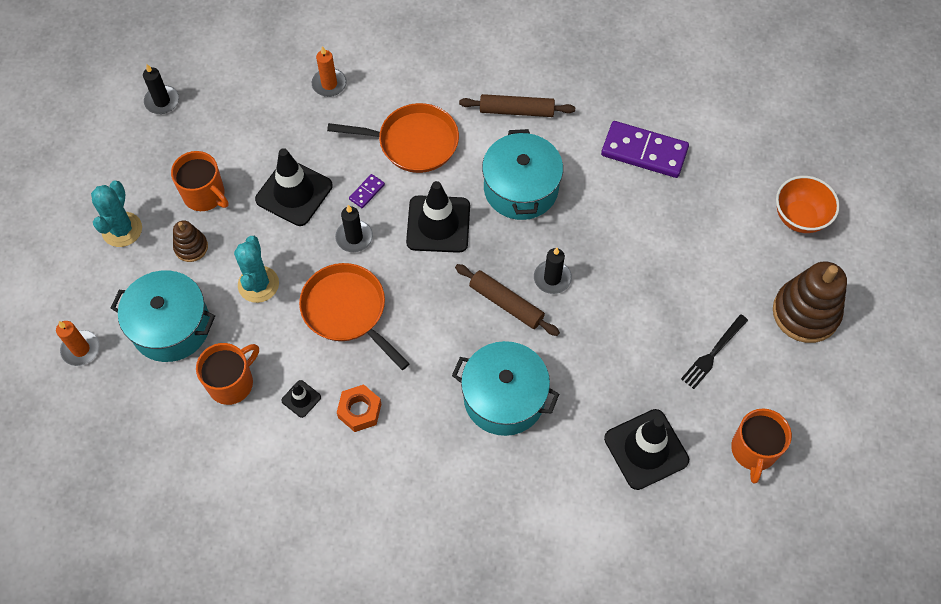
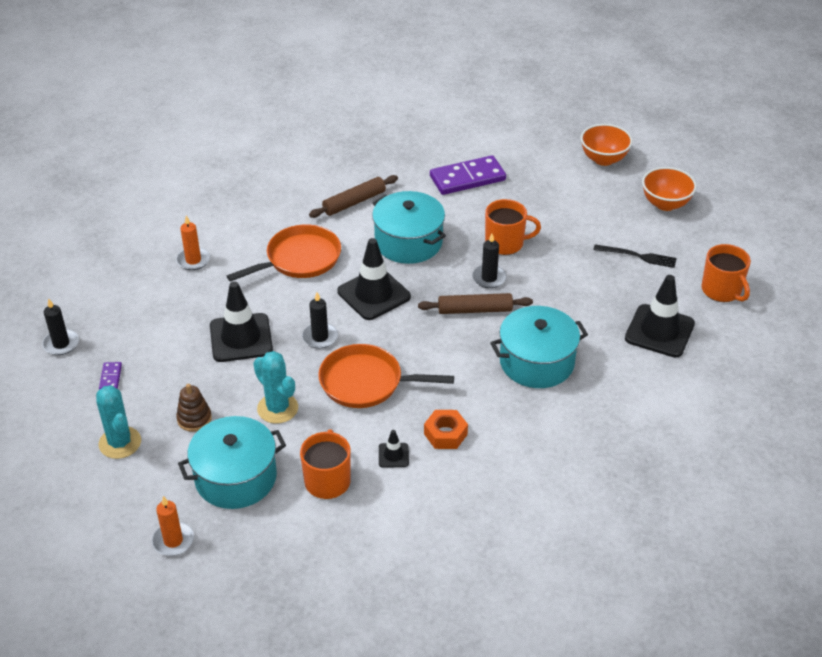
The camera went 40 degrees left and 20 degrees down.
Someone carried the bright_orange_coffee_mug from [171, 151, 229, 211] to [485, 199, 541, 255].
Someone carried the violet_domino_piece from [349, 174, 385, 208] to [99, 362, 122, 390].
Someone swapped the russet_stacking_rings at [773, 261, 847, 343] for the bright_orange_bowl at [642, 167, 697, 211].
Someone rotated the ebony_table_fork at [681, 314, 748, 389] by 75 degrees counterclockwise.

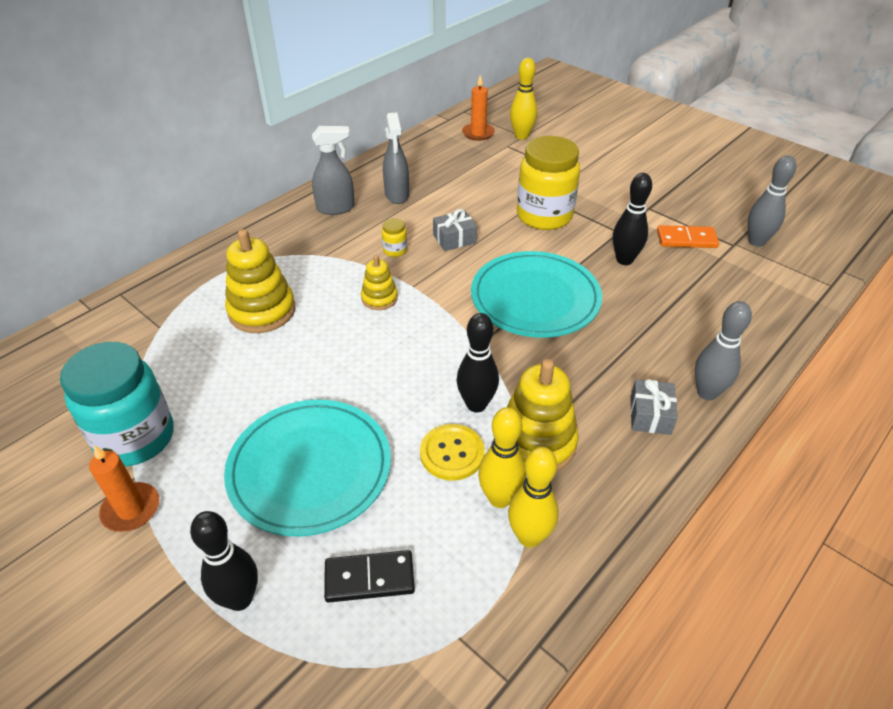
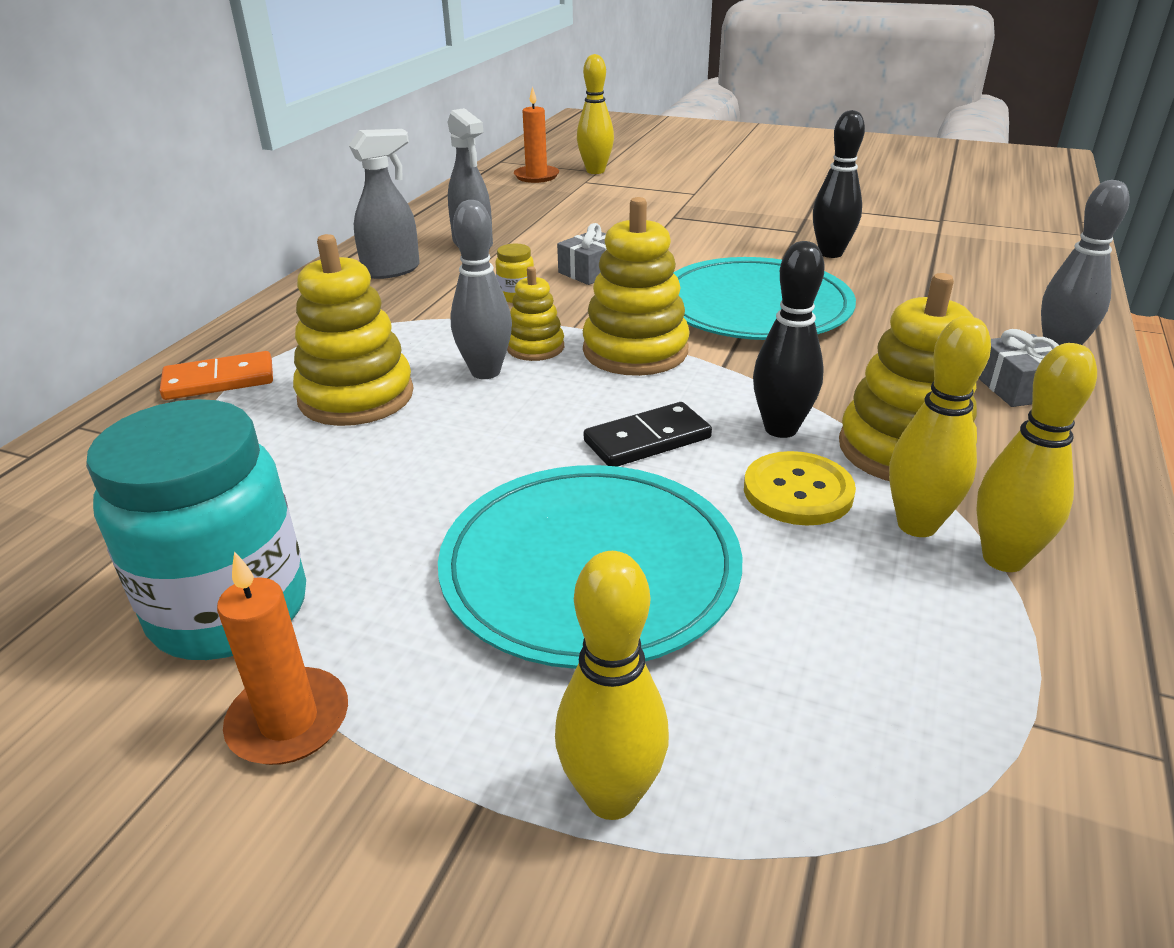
The camera went 20 degrees left and 10 degrees down.
Someone took away the golden_jar at [517, 136, 580, 230].
Someone put down the golden_stacking_rings at [583, 197, 690, 376].
Someone carried the ebony_domino_piece from [324, 550, 415, 603] to [584, 402, 712, 467].
Someone carried the bright_orange_domino_piece from [657, 225, 719, 248] to [160, 351, 273, 400].
Someone carried the grey_tenpin from [748, 156, 796, 247] to [450, 200, 512, 379].
Someone repainted the ebony_tenpin at [190, 511, 258, 611], which became the golden_tenpin at [555, 551, 669, 820].

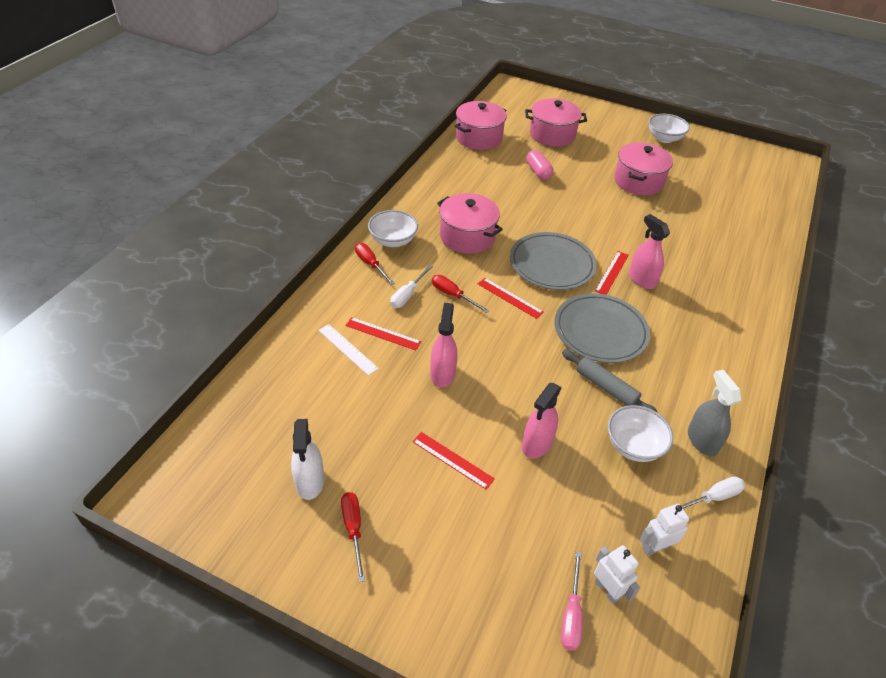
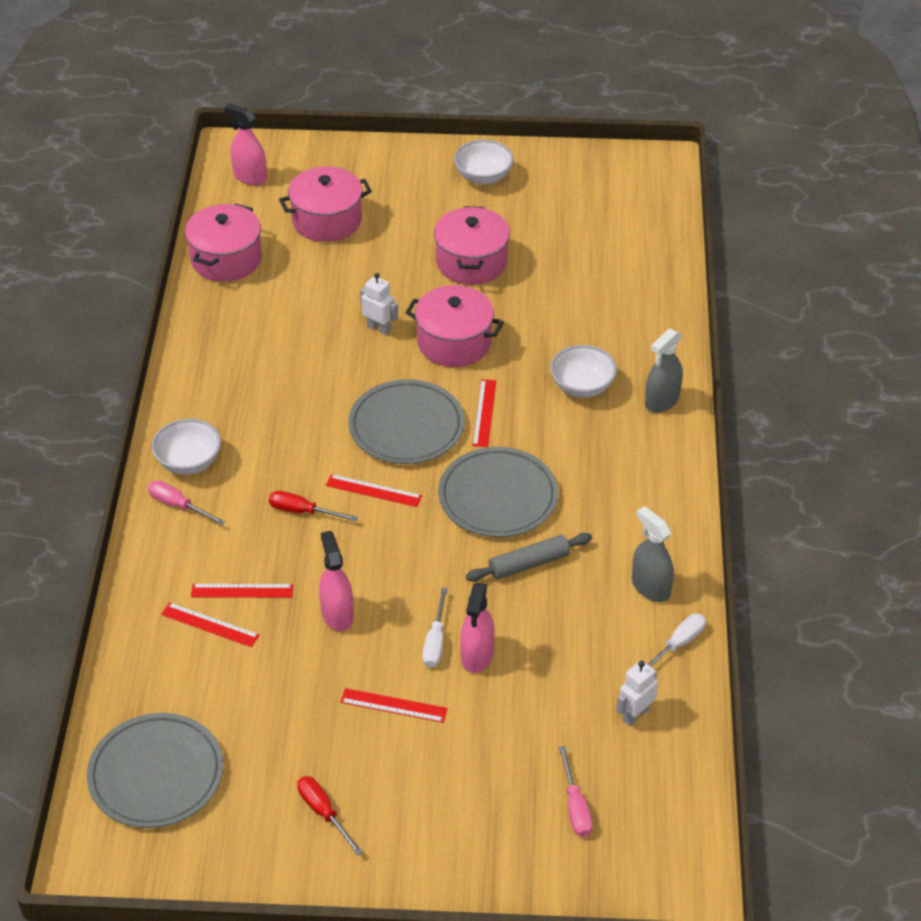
The camera went 20 degrees left and 0 degrees up.
Someone took away the snow-white_sprayer at [291, 419, 324, 500].
Someone took away the pink_capsule at [526, 150, 553, 180].
Someone put down the grey_plate at [87, 713, 223, 828].
Someone put down the grey_sprayer at [645, 329, 683, 413].
Someone carried the snow-white_hand_screwdriver from [390, 265, 433, 308] to [422, 588, 448, 668].
Someone carried the pink_cooking_pot from [437, 193, 503, 254] to [405, 285, 504, 367].
Someone carried the snow-white_robot_figure from [594, 545, 640, 604] to [360, 273, 398, 336].
Someone carried the snow-white_bowl from [608, 405, 673, 462] to [550, 345, 617, 398].
Someone carried the pink_sprayer from [629, 214, 670, 289] to [225, 103, 267, 185].
Someone repainted the snow-white_straightedge at [318, 324, 379, 376], which became the red_straightedge at [161, 602, 260, 647].
Someone repainted the red_hand_screwdriver at [355, 243, 395, 285], which became the pink_hand_screwdriver at [148, 480, 225, 525].
Someone rotated the grey_pastry_roller at [562, 349, 658, 413] by 45 degrees counterclockwise.

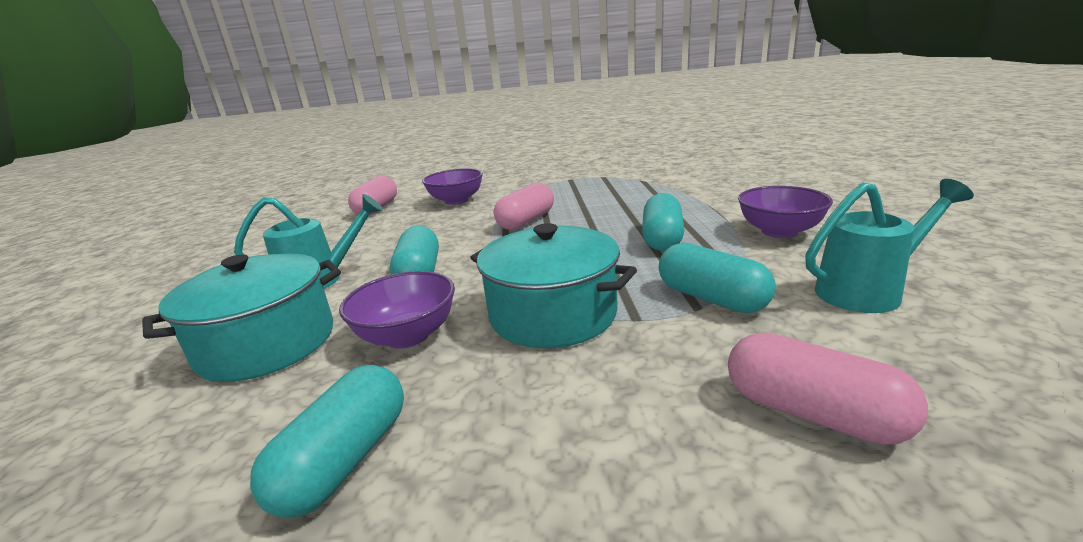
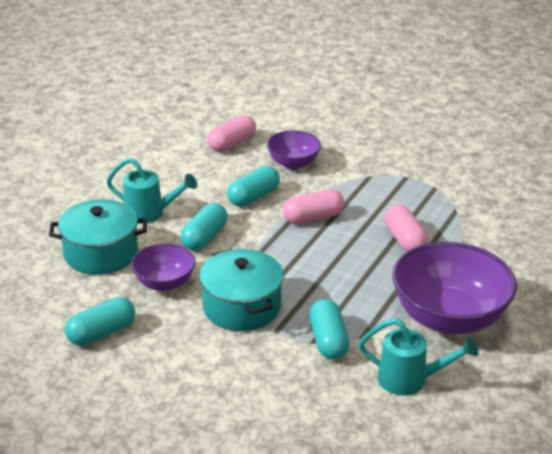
The camera went 30 degrees right and 10 degrees up.
Someone carried the teal_capsule from [642, 193, 684, 251] to [227, 166, 280, 207].
Someone carried the pink_capsule from [728, 333, 928, 445] to [384, 204, 429, 252].
Someone scaled the violet_bowl at [738, 186, 833, 238] by 1.84.

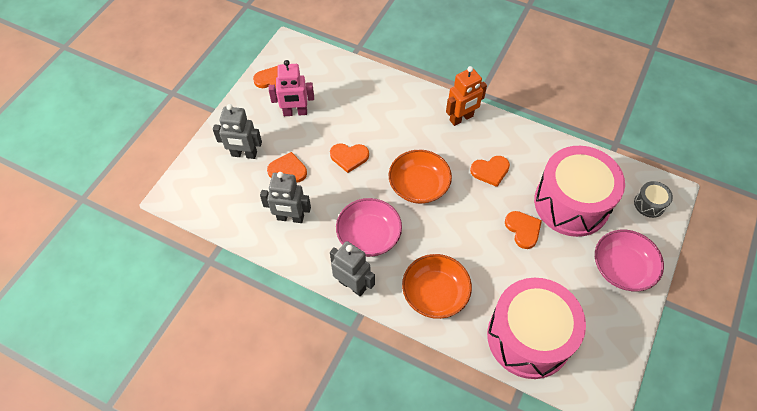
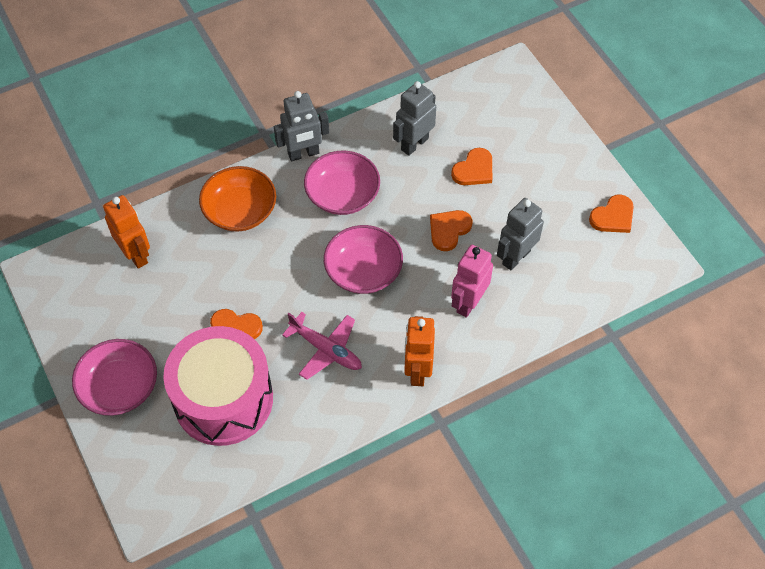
The camera went 125 degrees right and 0 degrees up.
Someone took away the grey_drum at [634, 181, 673, 218].
Someone carried the grey_robot_figure from [213, 104, 262, 159] to [497, 198, 544, 270].
Someone carried the pink_robot_figure from [268, 60, 314, 116] to [451, 245, 493, 318].
Someone swapped the bright_orange_love_heart at [470, 156, 510, 187] for the pink_plane at [282, 312, 362, 380].
Someone swapped the pink_drum at [487, 278, 586, 379] for the bright_orange_robot_figure at [103, 195, 150, 269].
Someone repainted the bright_orange_bowl at [389, 150, 452, 204], which became the pink_bowl at [324, 225, 403, 294].

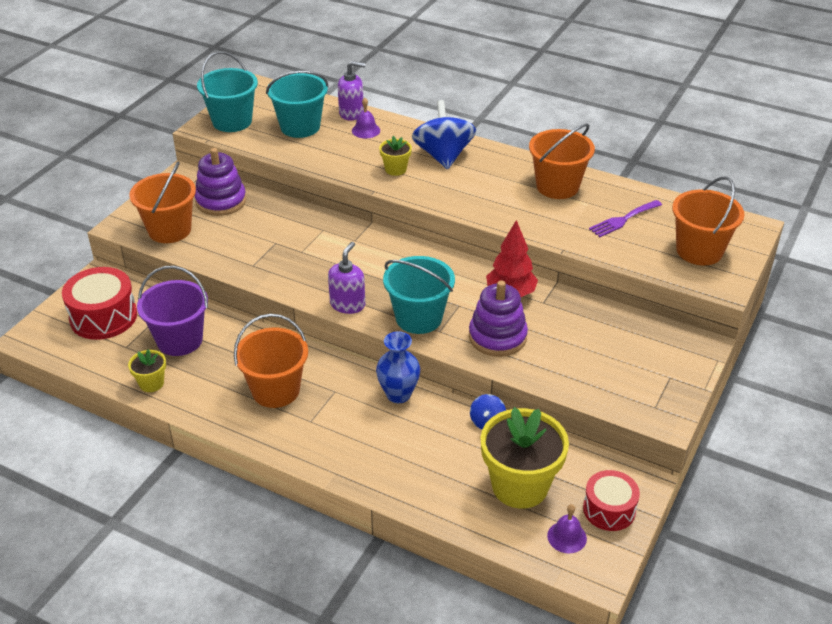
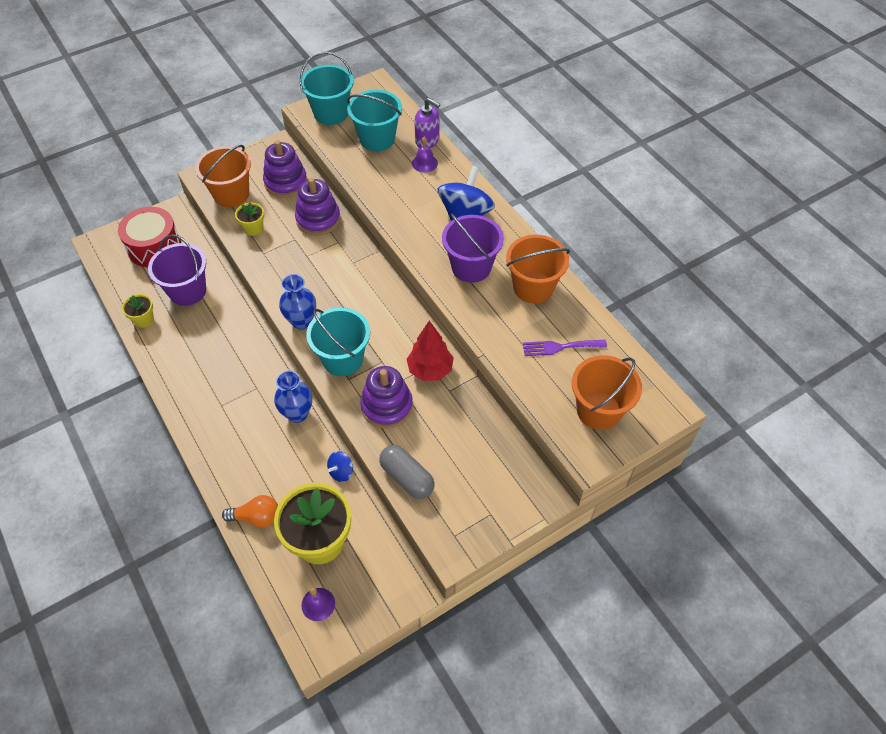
The camera went 30 degrees right and 15 degrees up.
Someone took away the bright_orange_pail at [234, 314, 308, 408].
Someone took away the red_drum at [583, 470, 640, 531].
Someone put down the bright_orange_light_bulb at [222, 495, 278, 528].
Someone put down the violet_stacking_rings at [295, 178, 340, 236].
Someone put down the grey_capsule at [379, 445, 434, 499].
Someone put down the violet_pail at [442, 213, 504, 283].
Someone carried the golden_flower_pot from [379, 136, 412, 176] to [235, 203, 264, 236].
Someone swapped the violet_soap_dispenser at [328, 242, 365, 314] for the royal_blue_tall_vase at [279, 274, 316, 330].

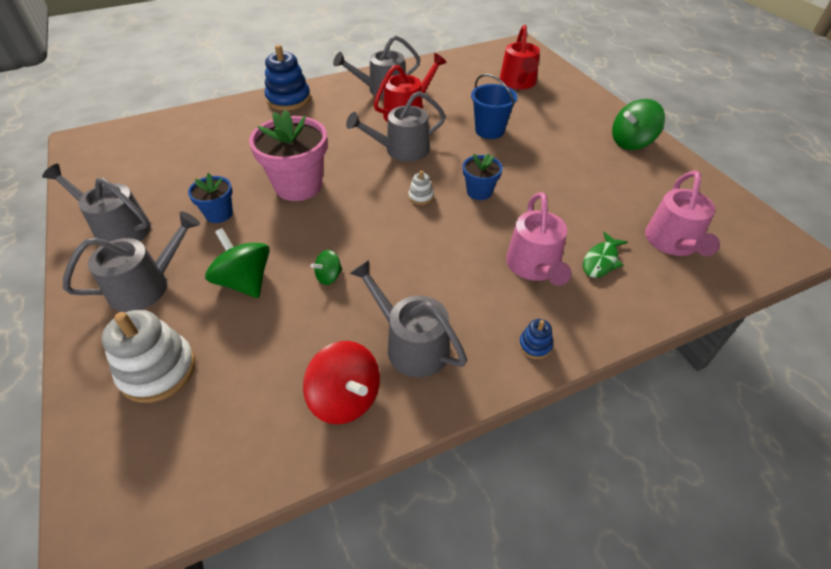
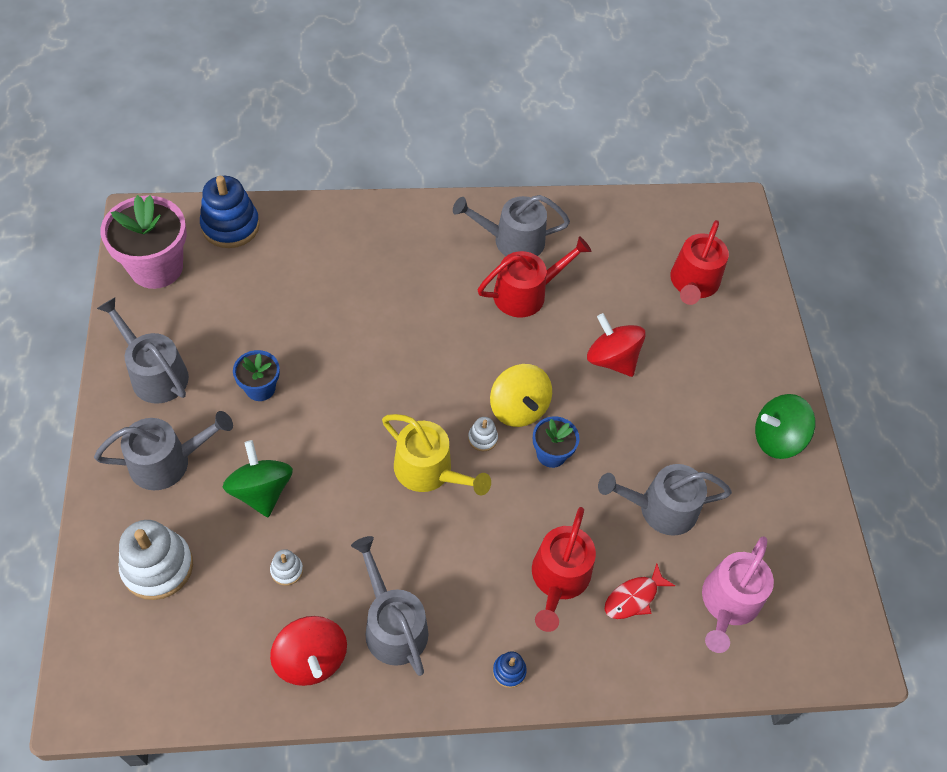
The camera went 15 degrees right and 10 degrees up.
Someone took away the leaf-green_toy_top at [311, 250, 343, 285].
Someone put down the snow-white_stacking_rings at [270, 549, 303, 586].
Someone put down the golden_sprinkling_can at [382, 414, 491, 495].
Someone put down the golden_toy_top at [490, 364, 552, 427].
Someone carried the pink_flower_pot from [249, 110, 327, 201] to [101, 195, 187, 289].
Someone carried the royal_blue_stacking_rings from [265, 45, 311, 111] to [200, 176, 260, 248].
Someone carried the grey_sprinkling_can from [346, 91, 446, 162] to [598, 464, 732, 536].
Someone swapped the royal_blue_pail at [471, 74, 518, 139] for the red_toy_top at [587, 313, 646, 377].
Someone repainted the pink_sprinkling_can at [506, 192, 572, 286], which became the red_sprinkling_can at [532, 507, 596, 632].
Someone repainted the leaf-green_toy_fish at [583, 232, 628, 278], which became the red_toy_fish at [605, 563, 675, 619].

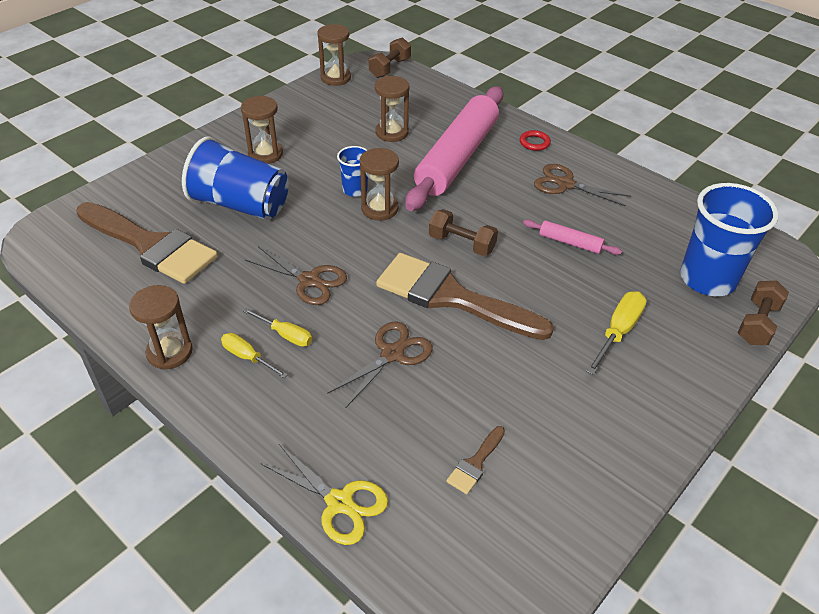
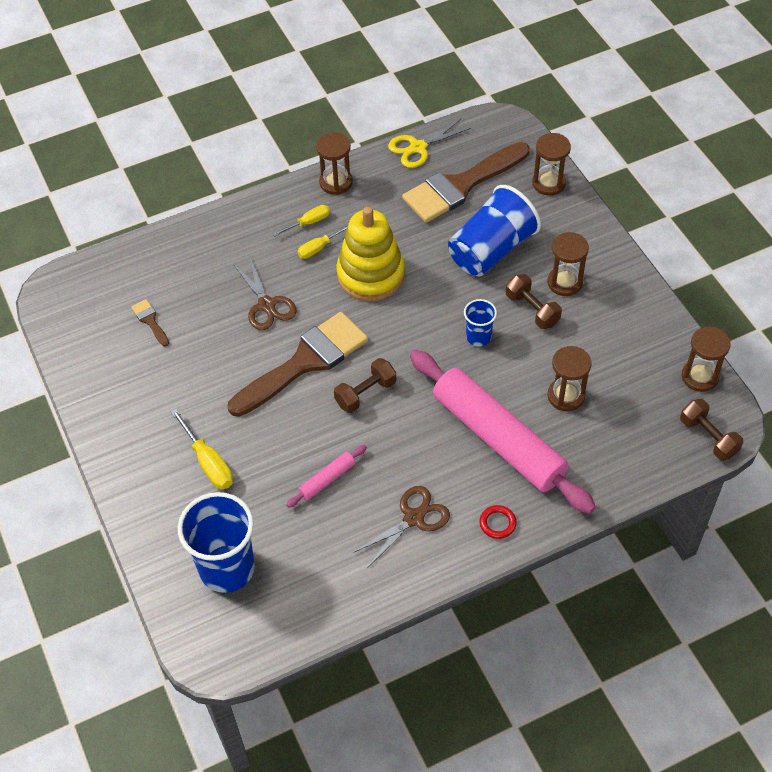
The camera went 115 degrees right and 10 degrees up.
Someone carried the golden_pair_of_scissors from [260, 444, 388, 545] to [388, 118, 471, 168].
Someone carried the russet_hourglass from [360, 148, 399, 221] to [532, 133, 571, 196].
Someone carried the russet_free_weight from [738, 280, 789, 345] to [506, 274, 562, 329].
Someone swapped the russet_pair_of_scissors at [245, 246, 347, 305] for the golden_stacking_rings at [336, 207, 405, 301].

